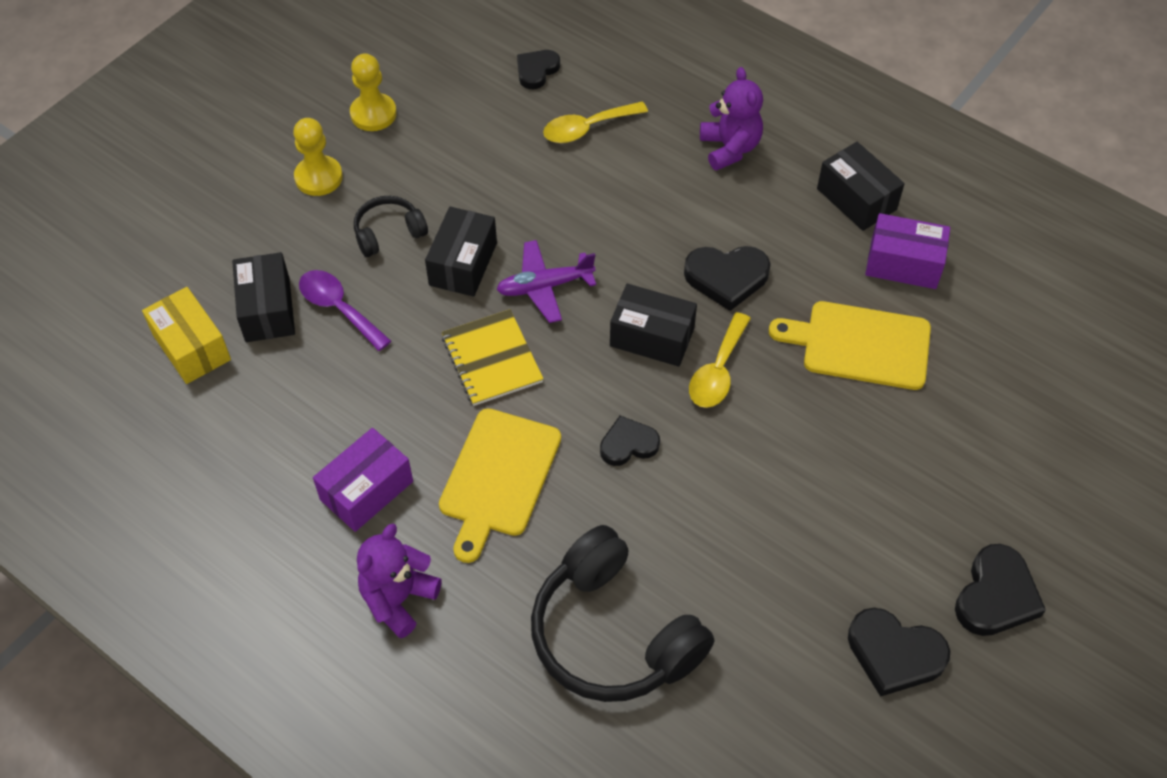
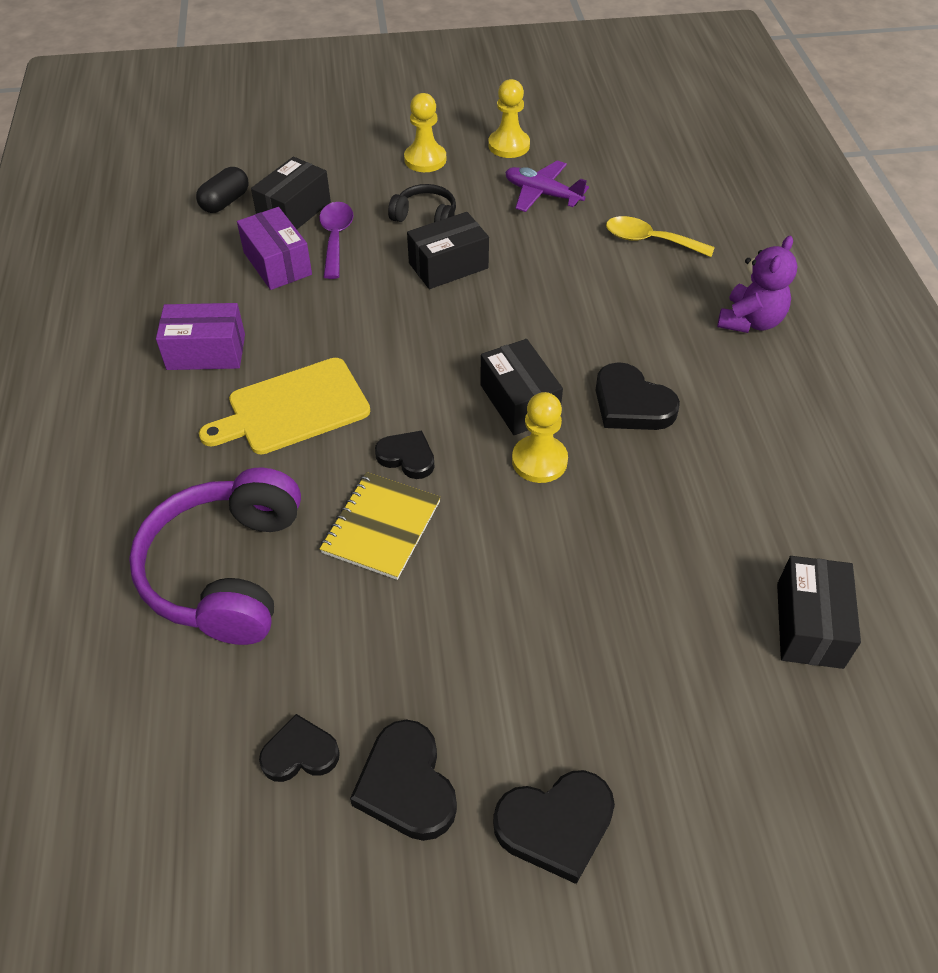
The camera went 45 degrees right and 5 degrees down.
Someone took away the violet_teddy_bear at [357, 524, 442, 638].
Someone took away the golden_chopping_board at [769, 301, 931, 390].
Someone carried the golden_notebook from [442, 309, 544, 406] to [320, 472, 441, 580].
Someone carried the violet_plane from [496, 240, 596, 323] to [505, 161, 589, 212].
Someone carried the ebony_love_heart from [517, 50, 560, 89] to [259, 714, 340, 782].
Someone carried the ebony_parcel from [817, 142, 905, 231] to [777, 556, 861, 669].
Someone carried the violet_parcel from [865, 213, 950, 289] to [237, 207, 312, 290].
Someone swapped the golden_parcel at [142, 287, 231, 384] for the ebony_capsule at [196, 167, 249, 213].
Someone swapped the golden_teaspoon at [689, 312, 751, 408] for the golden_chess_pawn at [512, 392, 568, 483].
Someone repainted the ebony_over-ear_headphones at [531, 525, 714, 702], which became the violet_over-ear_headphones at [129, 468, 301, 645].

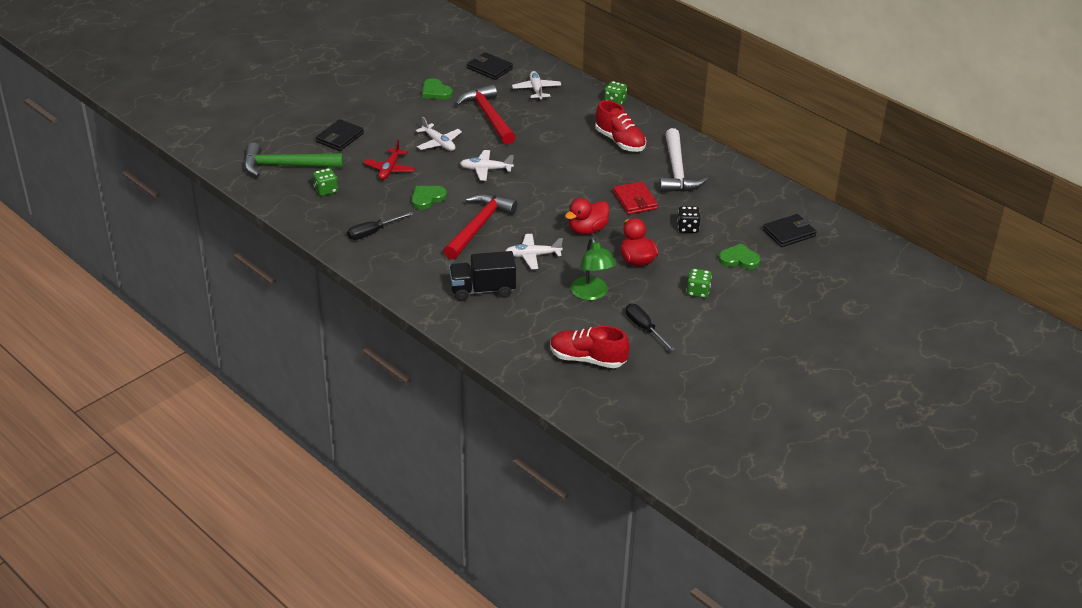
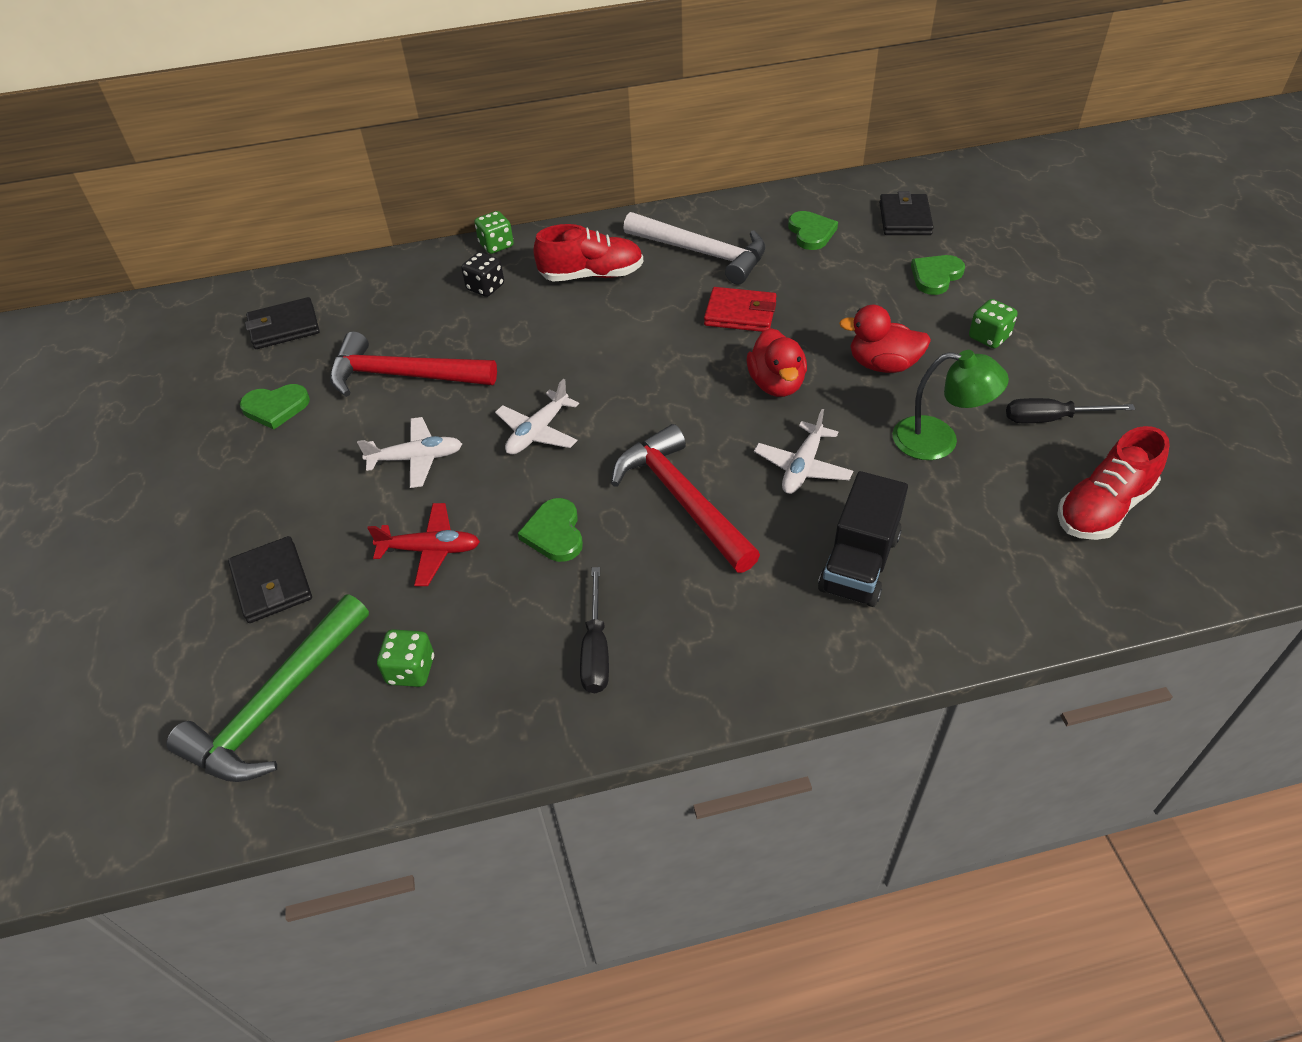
The camera went 55 degrees left and 10 degrees up.
Someone took away the snow-white_plane at [512, 71, 561, 101].
Someone put down the leaf-green_love_heart at [788, 211, 838, 250].
Someone carried the ebony_die from [677, 206, 700, 233] to [461, 252, 504, 297].
Someone rotated the red_plane at [363, 140, 416, 180] by 45 degrees counterclockwise.

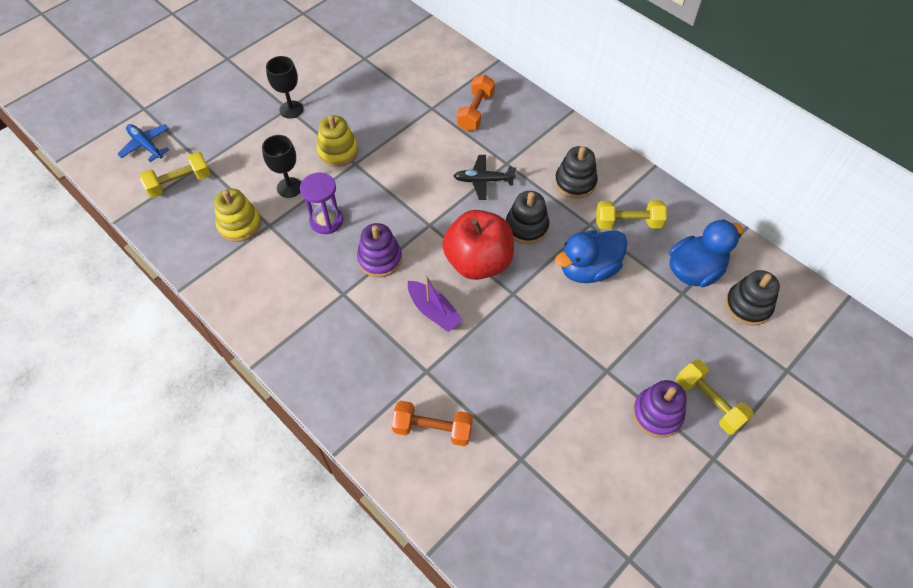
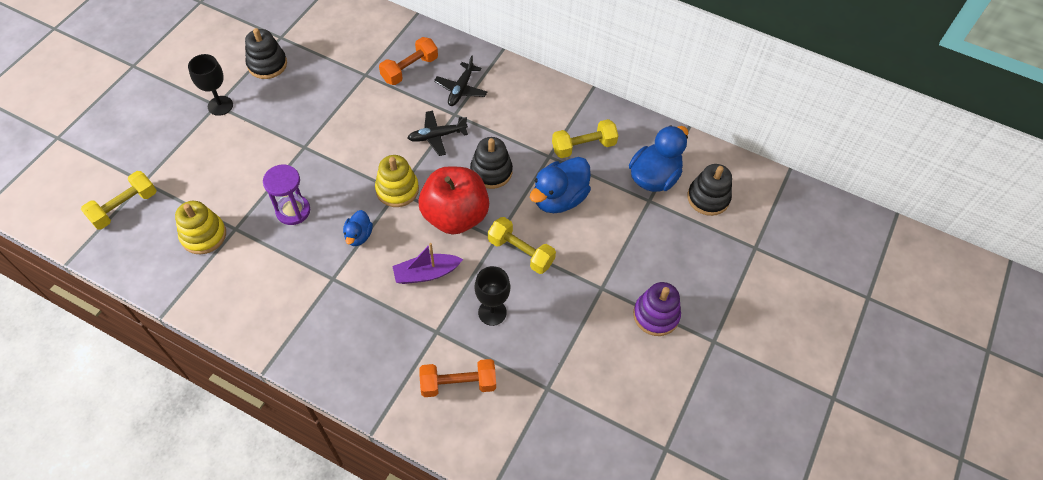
The camera went 20 degrees left and 0 degrees up.
Someone took away the royal_blue_plane at [118, 124, 169, 162].
Someone put down the ebony_plane at [434, 55, 487, 106].
Someone carried the ebony_goblet from [262, 135, 301, 198] to [475, 266, 510, 326].
Someone carried the golden_stacking_rings from [317, 115, 358, 167] to [375, 155, 419, 207].
Someone carried the ebony_stacking_rings from [555, 146, 598, 199] to [245, 28, 287, 79].
Someone carried the golden_free_weight from [676, 359, 754, 435] to [488, 217, 556, 274].
Someone swapped the violet_stacking_rings at [357, 223, 402, 278] for the royal_blue_rubber_duck at [343, 210, 373, 246].
Someone rotated the violet_boat at [408, 275, 463, 332] by 135 degrees clockwise.
Someone rotated the bright_orange_free_weight at [457, 75, 495, 131] by 45 degrees clockwise.

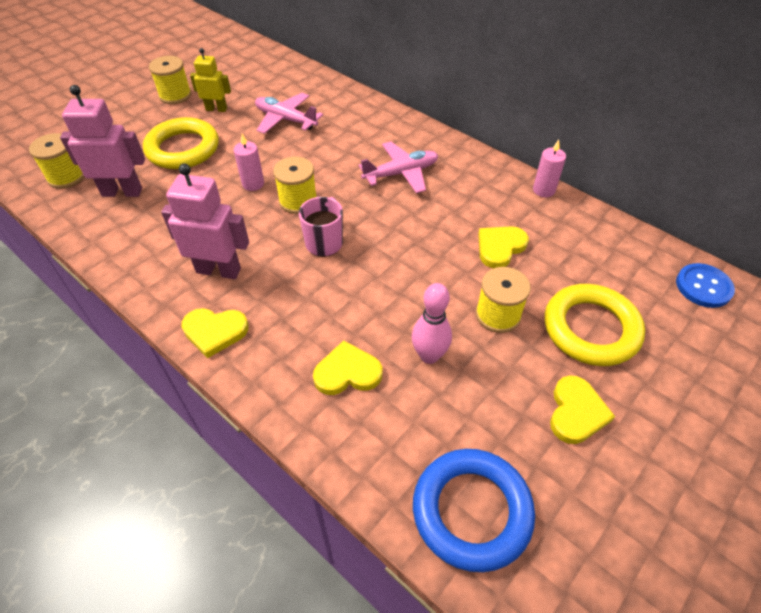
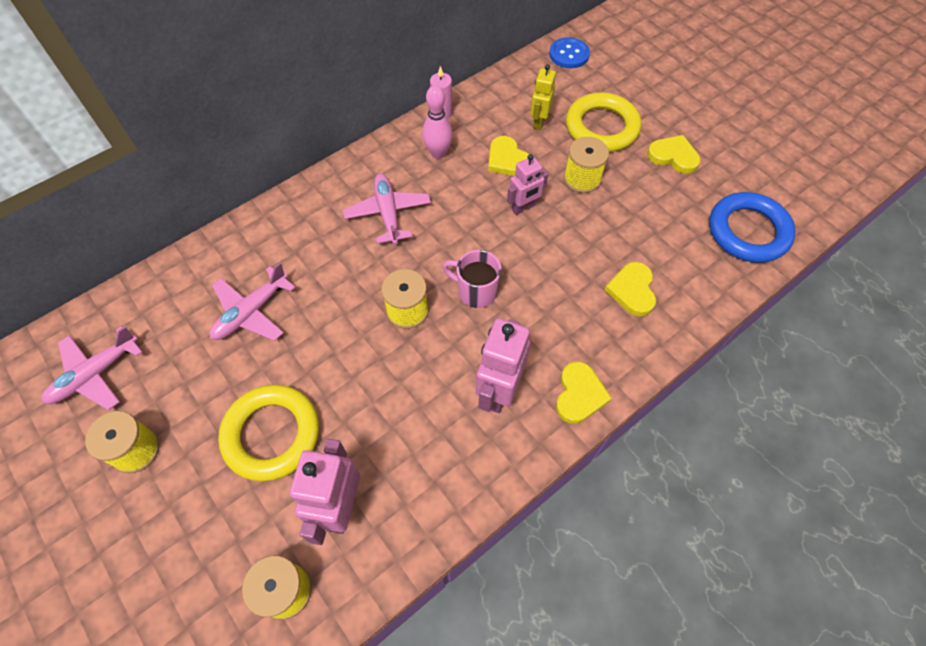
The camera went 80 degrees left and 10 degrees up.
Someone took away the pink_candle at [234, 134, 264, 191].
Someone put down the pink_plane at [42, 326, 142, 411].
Someone put down the pink_robot_figure at [507, 154, 549, 215].
Someone carried the golden_robot_figure from [190, 48, 231, 112] to [530, 64, 556, 130].
Someone carried the pink_tenpin from [412, 283, 452, 364] to [422, 85, 453, 159].

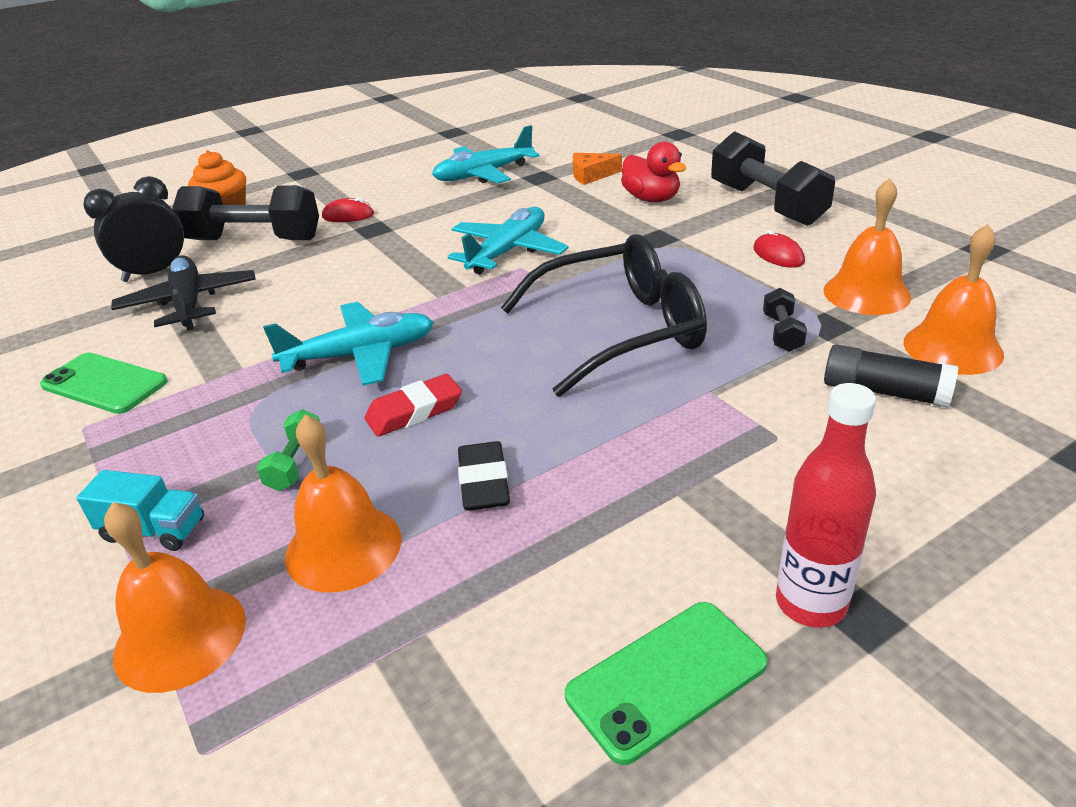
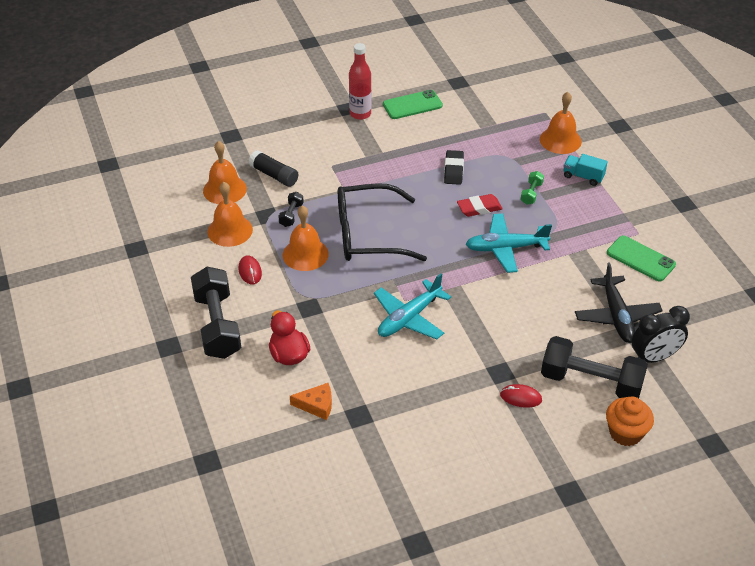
The camera went 170 degrees left and 10 degrees up.
Someone took away the teal_plane at [432, 125, 539, 183].
Someone carried the bright_orange_school_bell from [285, 415, 402, 592] to [283, 205, 329, 271].

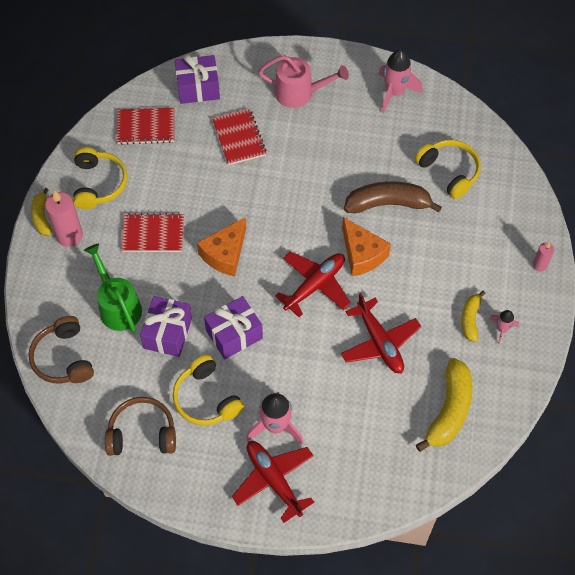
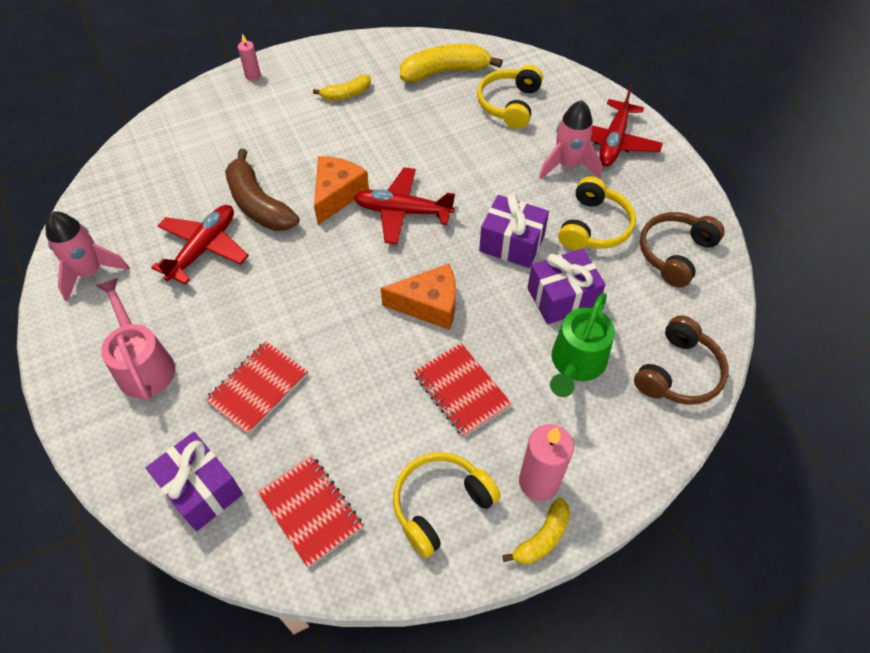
The camera went 125 degrees left and 5 degrees down.
Someone took away the pink_spaceship at [489, 310, 519, 344].
Someone carried the red_plane from [341, 293, 421, 373] to [151, 205, 249, 285].
Someone carried the golden_over-ear_headphones from [415, 140, 481, 199] to [477, 65, 543, 129].
Someone rotated the russet_over-ear_headphones at [105, 397, 176, 456] by 75 degrees clockwise.

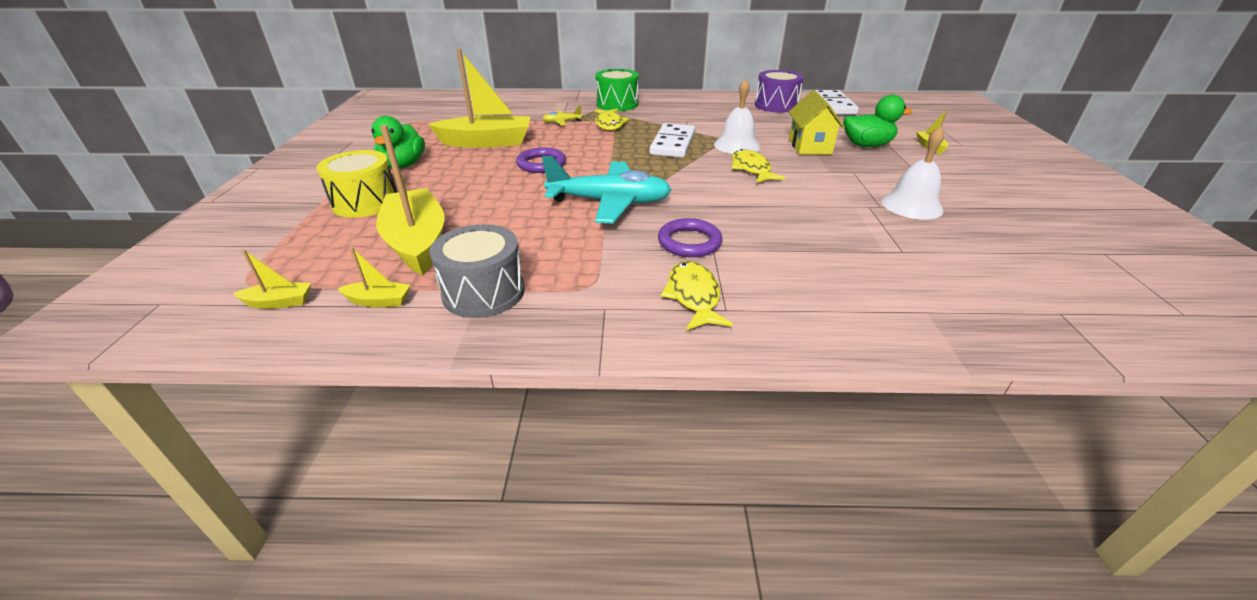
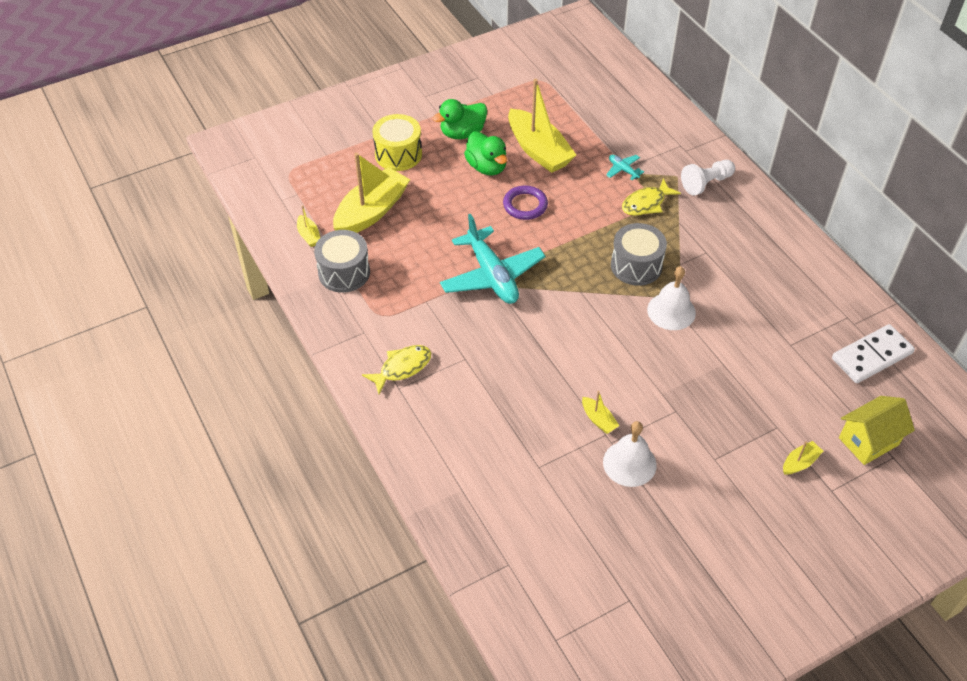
The camera went 60 degrees right and 15 degrees up.
Someone took away the violet_torus at [658, 218, 723, 257].
Someone took away the golden_toy_fish at [732, 149, 785, 183].
Someone took away the violet_drum at [755, 70, 804, 113].
Someone carried the golden_boat from [233, 249, 311, 309] to [582, 391, 620, 434].
Someone carried the golden_house from [788, 90, 845, 155] to [839, 396, 915, 465].
Someone carried the leaf-green_rubber_duck from [843, 95, 913, 147] to [464, 131, 507, 176].
Someone swapped the leaf-green_drum at [595, 69, 639, 111] for the snow-white_chess_pawn at [681, 160, 735, 195].
Someone swapped the snow-white_domino_piece at [650, 123, 695, 158] for the grey_drum at [611, 223, 667, 286].
Someone repainted the golden_plane at [542, 106, 582, 125], which became the teal_plane at [606, 155, 644, 180].

